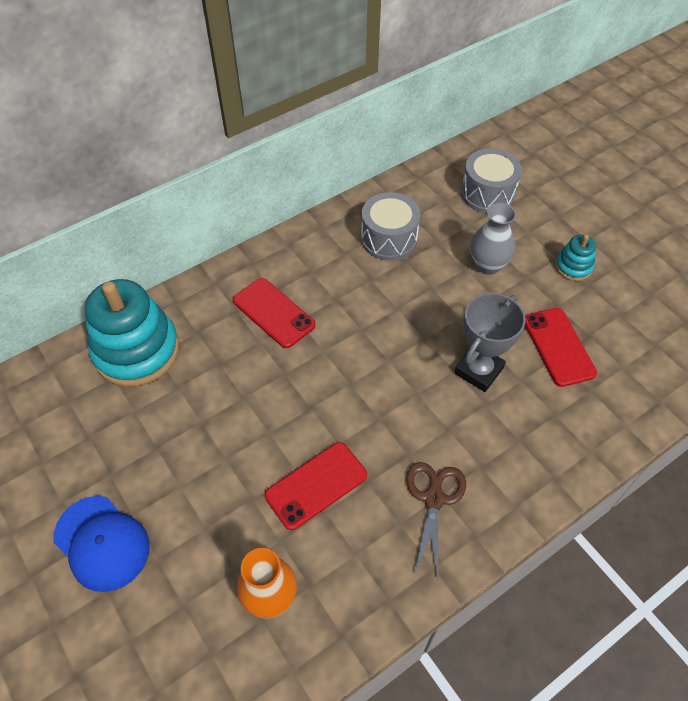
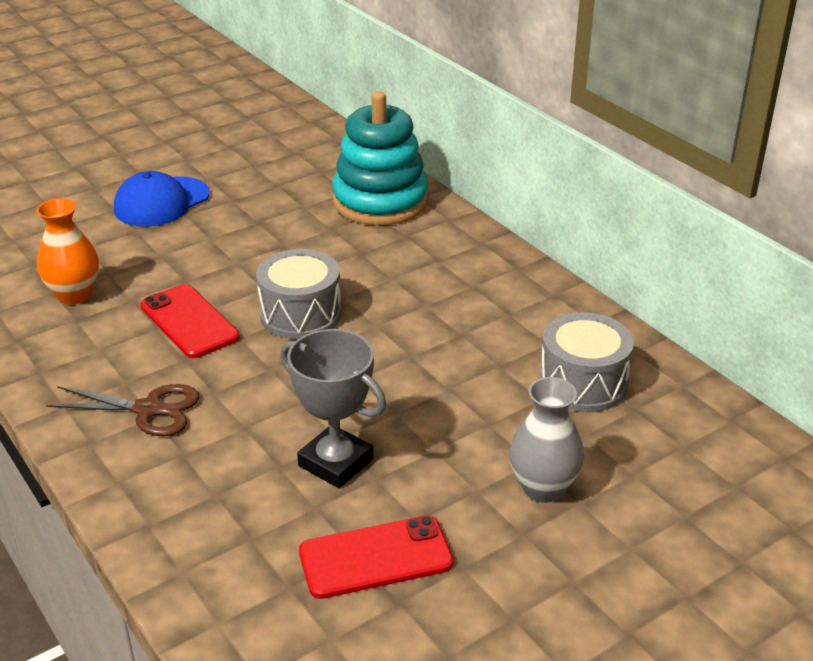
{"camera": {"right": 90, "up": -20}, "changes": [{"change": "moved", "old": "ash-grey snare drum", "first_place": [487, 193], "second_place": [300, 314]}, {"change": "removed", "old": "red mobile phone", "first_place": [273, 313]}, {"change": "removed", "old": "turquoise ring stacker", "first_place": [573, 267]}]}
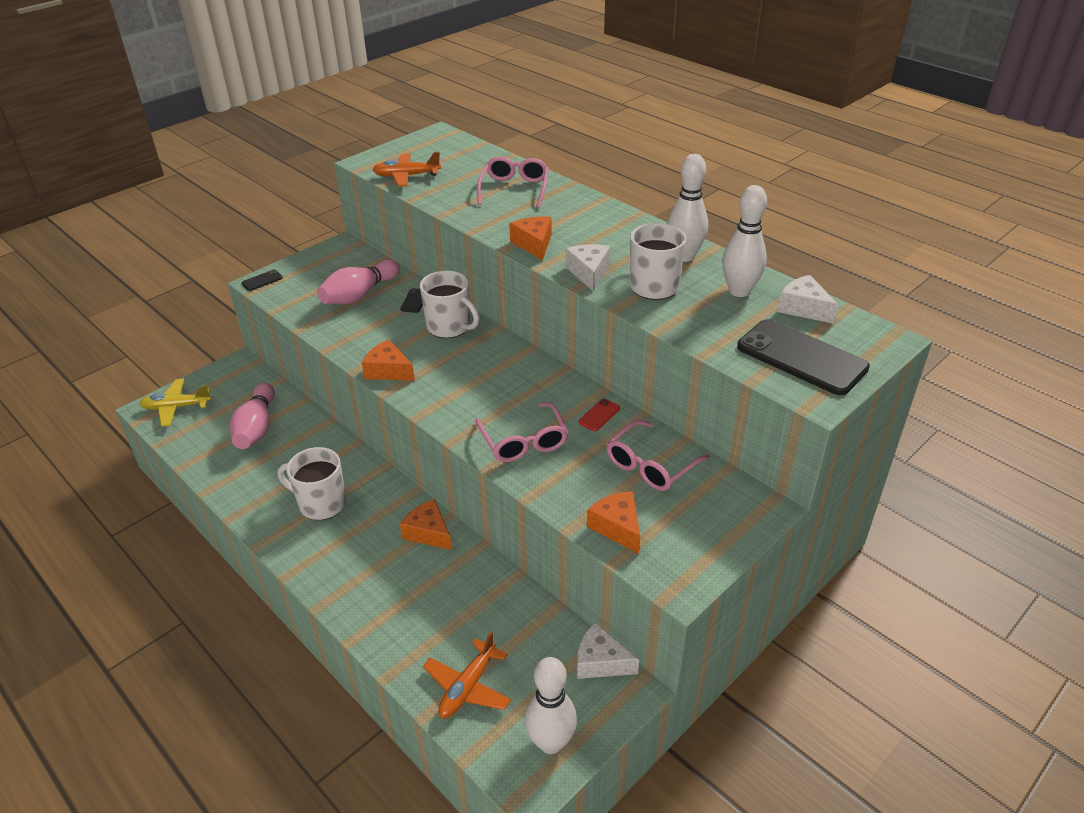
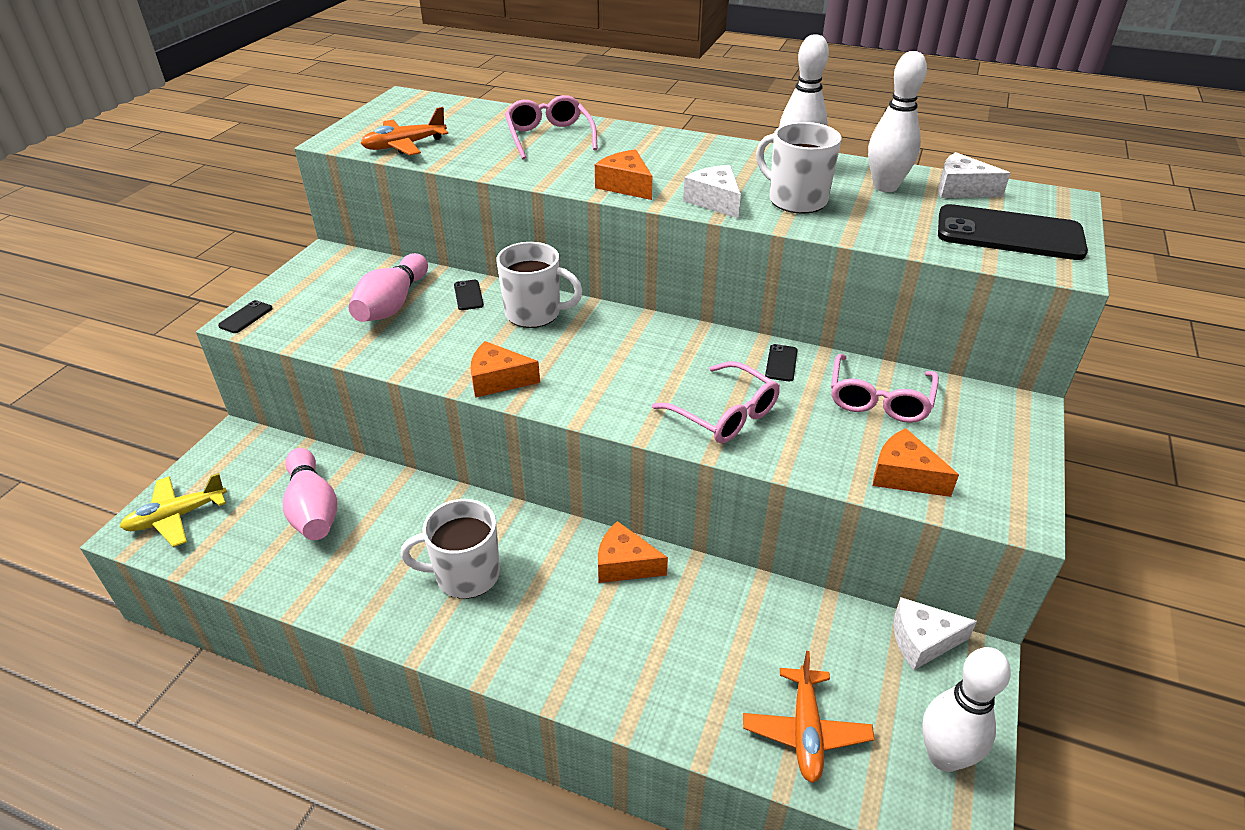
{"camera": {"right": -25, "up": 0}, "changes": [{"change": "recoloured", "old": "red mobile phone", "new": "black mobile phone", "first_place": [599, 415], "second_place": [781, 363]}]}
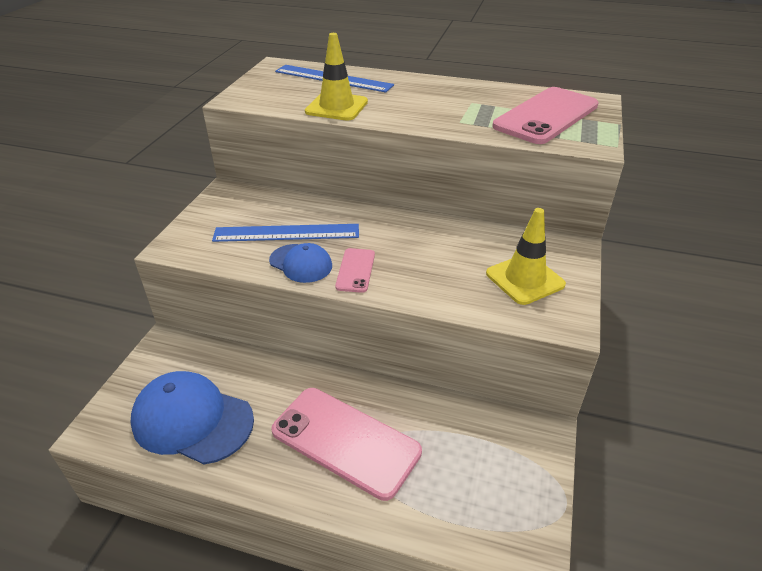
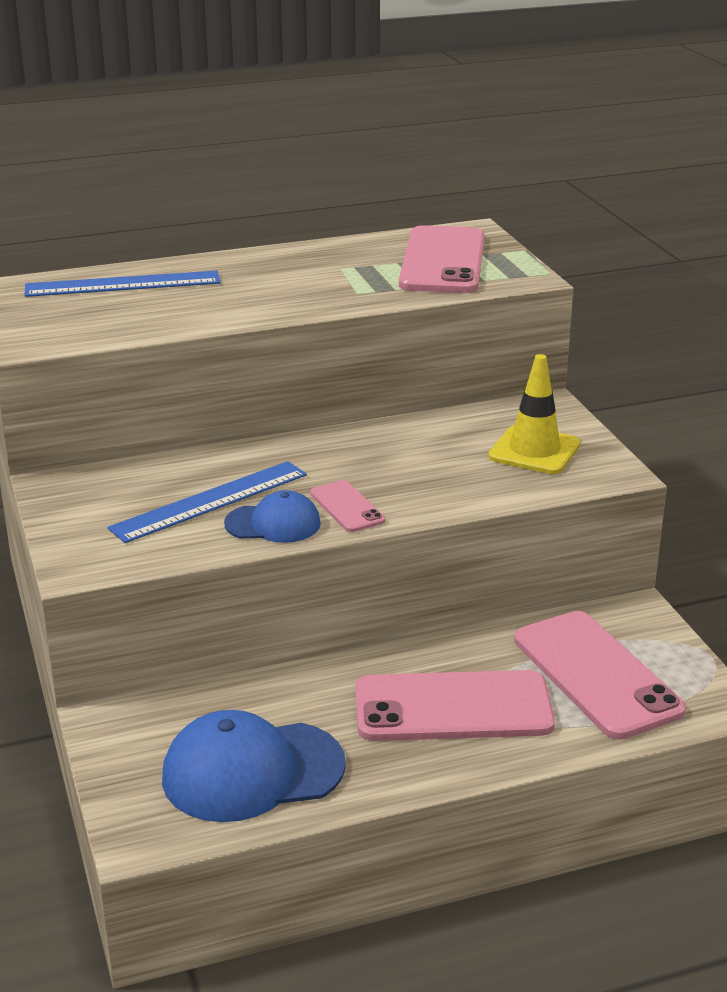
{"camera": {"right": -35, "up": -10}, "changes": [{"change": "added", "new": "rose-pink mobile phone", "second_place": [596, 675]}, {"change": "removed", "old": "bright yellow safety cone", "first_place": [336, 107]}]}
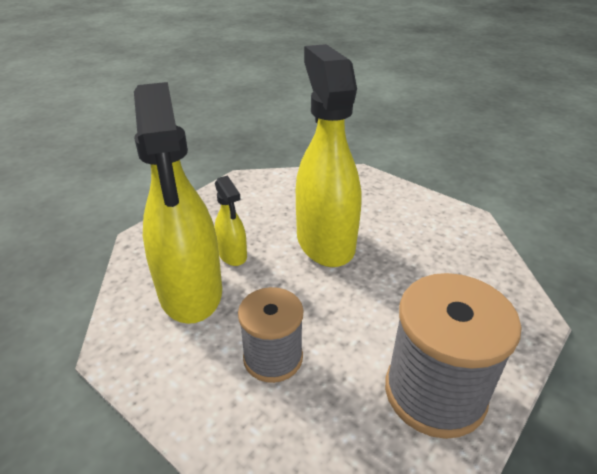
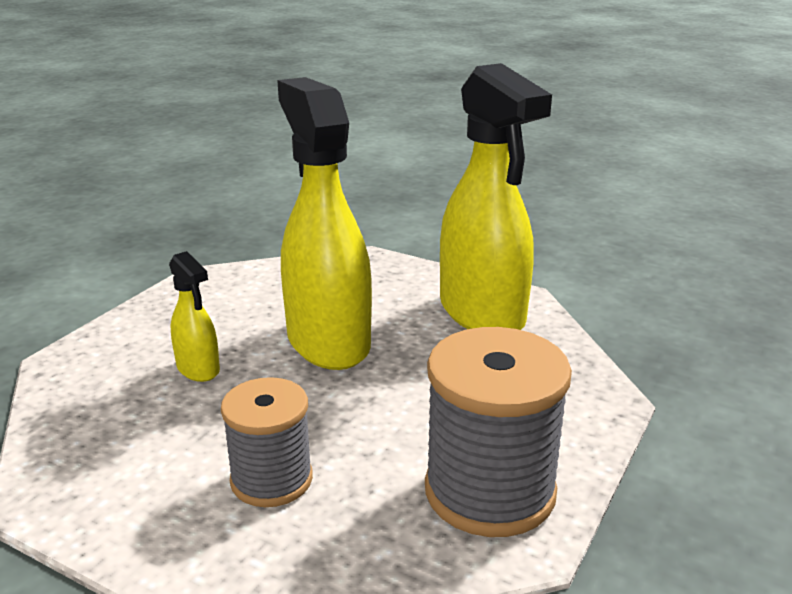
{"camera": {"right": -10, "up": -10}, "changes": [{"change": "moved", "old": "bright yellow spray cleaner", "first_place": [191, 292], "second_place": [482, 313]}]}
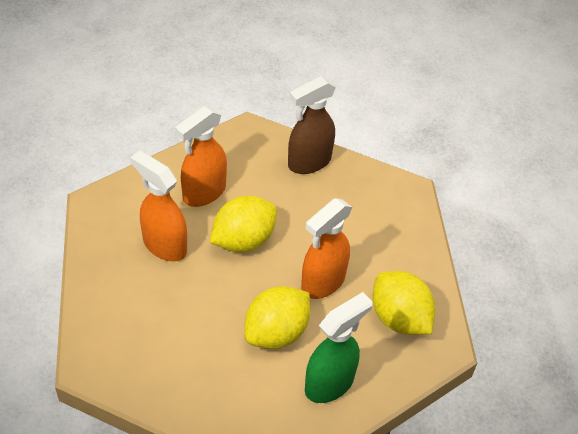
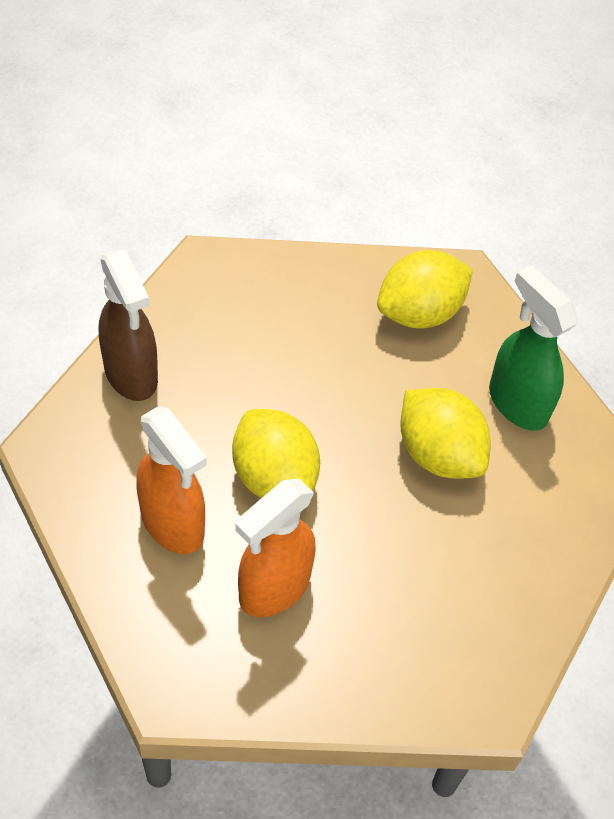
{"camera": {"right": -85, "up": 5}, "changes": [{"change": "removed", "old": "bright orange spray cleaner", "first_place": [322, 282]}]}
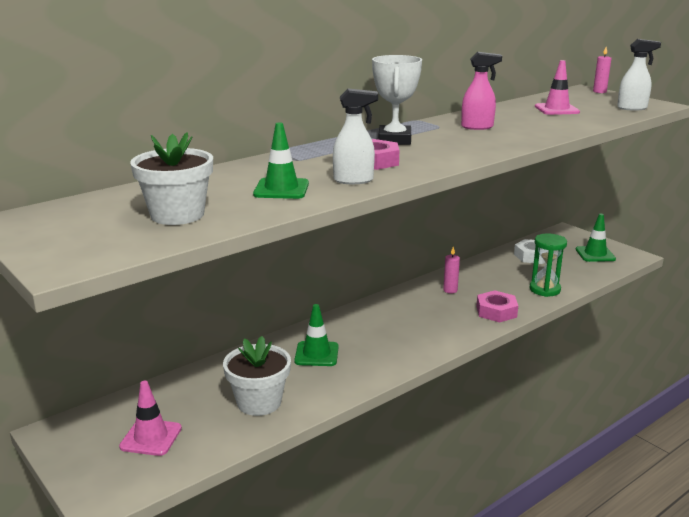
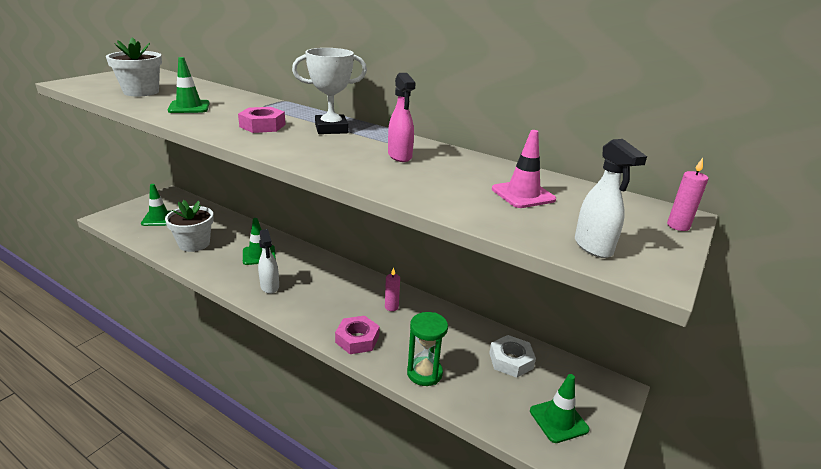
{"camera": {"right": 70, "up": 5}, "changes": [{"change": "recoloured", "old": "rose-pink safety cone", "new": "green safety cone", "first_place": [151, 437], "second_place": [159, 218]}, {"change": "moved", "old": "white spray cleaner", "first_place": [354, 180], "second_place": [270, 286]}]}
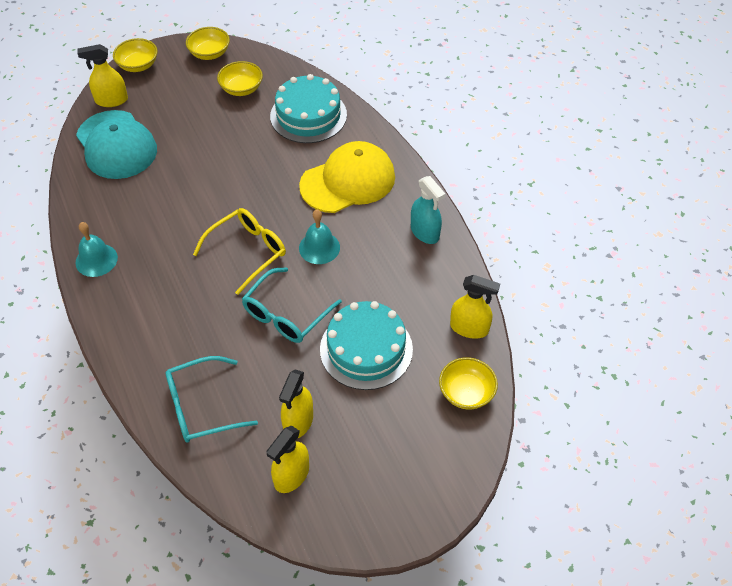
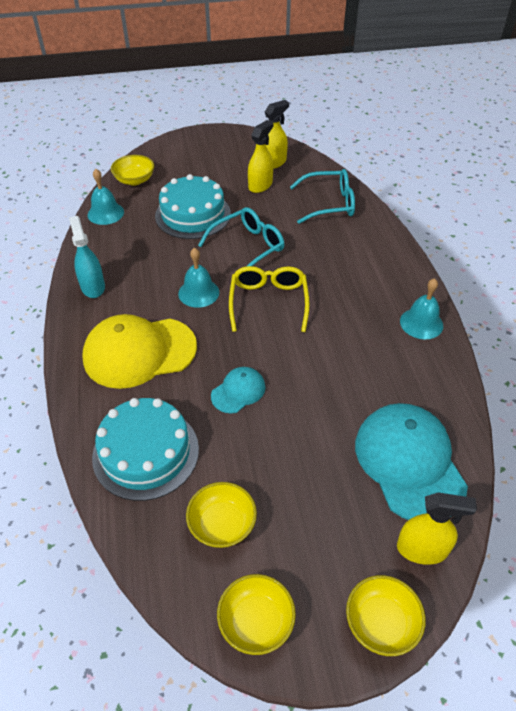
{"camera": {"right": -165, "up": -5}, "changes": [{"change": "replaced", "old": "bright yellow spray cleaner", "new": "turquoise school bell", "first_place": [469, 328], "second_place": [105, 213]}, {"change": "added", "new": "turquoise baseball cap", "second_place": [238, 391]}, {"change": "turned", "old": "bright yellow eyeglasses", "first_place": [247, 252], "second_place": [268, 302], "degrees": 120}]}
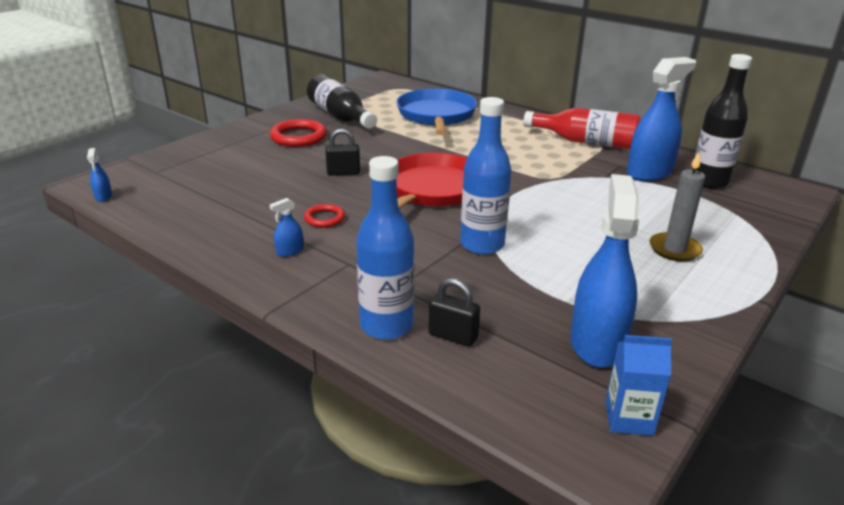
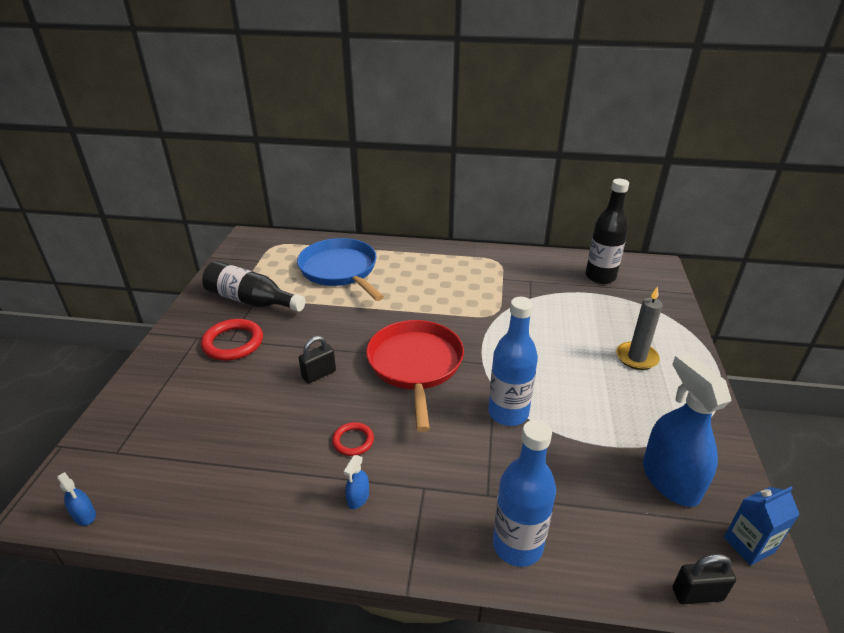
{"camera": {"right": -30, "up": 5}, "changes": [{"change": "moved", "old": "black padlock", "first_place": [453, 336], "second_place": [697, 594]}, {"change": "removed", "old": "red flask", "first_place": [586, 142]}, {"change": "removed", "old": "blue spray cleaner", "first_place": [649, 172]}]}
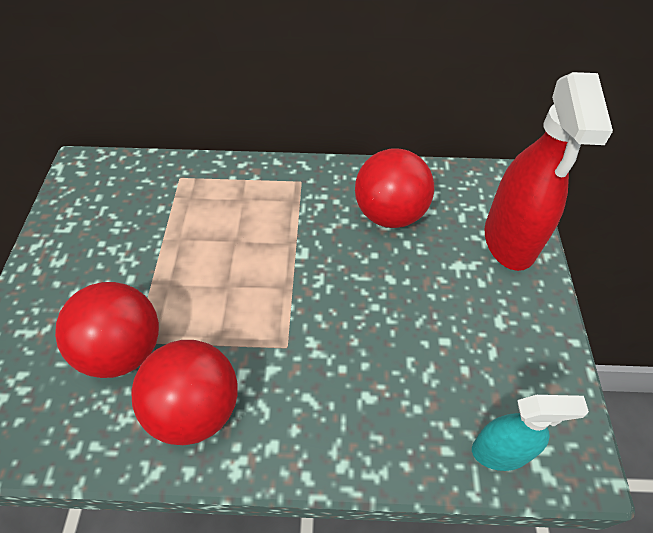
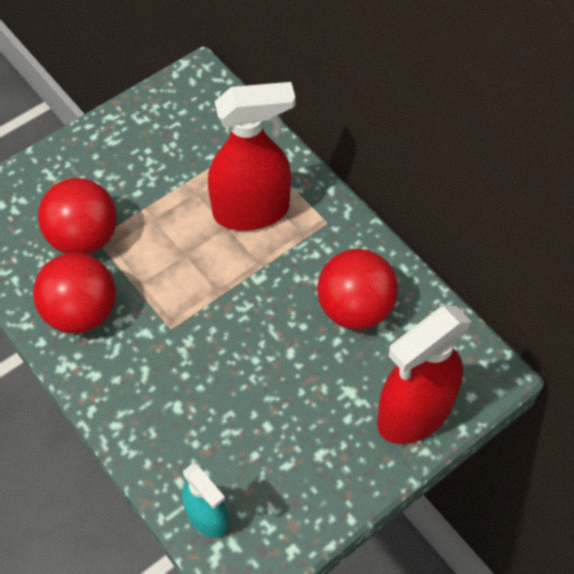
{"camera": {"right": 50, "up": 5}, "changes": [{"change": "added", "new": "red spray cleaner", "second_place": [252, 211]}]}
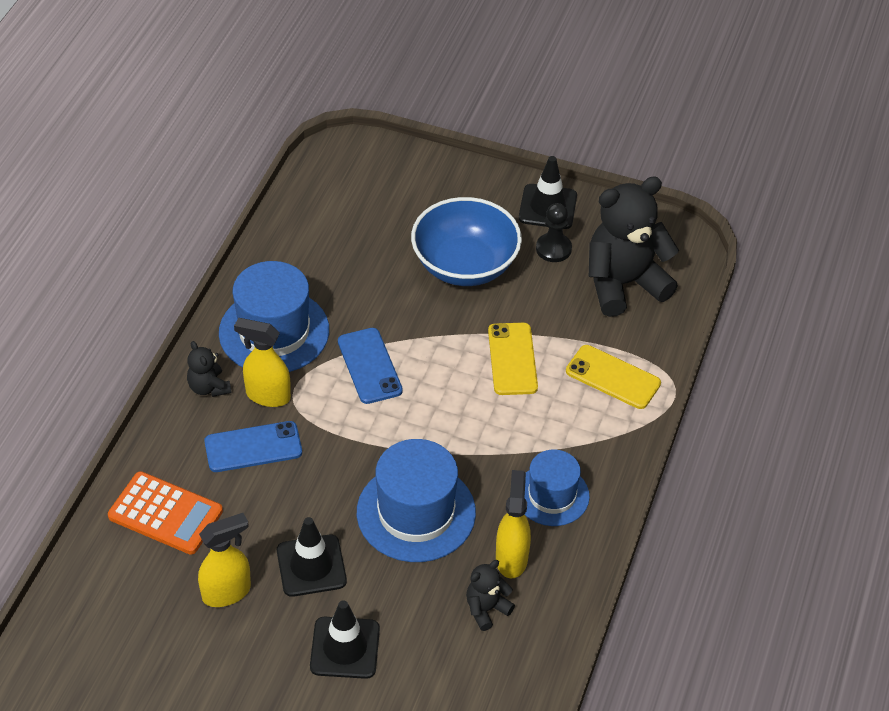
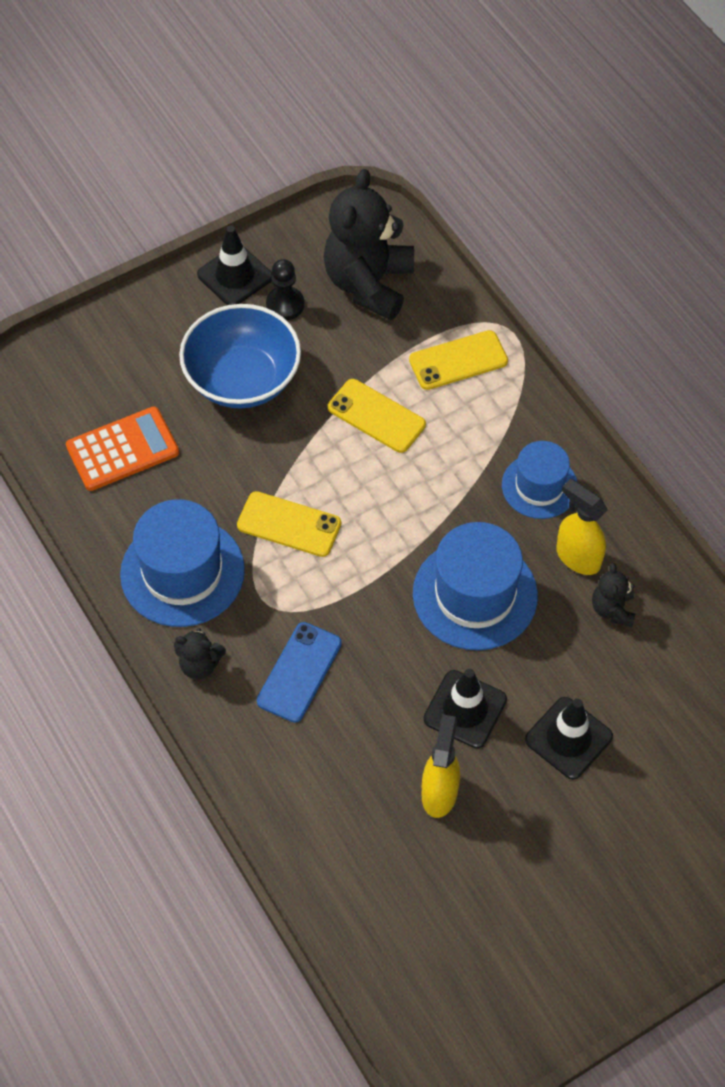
{"camera": {"right": -50, "up": 10}, "changes": [{"change": "moved", "old": "bright orange calculator", "first_place": [165, 514], "second_place": [122, 449]}, {"change": "recoloured", "old": "blue mobile phone", "new": "bright yellow mobile phone", "first_place": [369, 366], "second_place": [289, 524]}, {"change": "removed", "old": "bright yellow spray cleaner", "first_place": [267, 395]}]}
